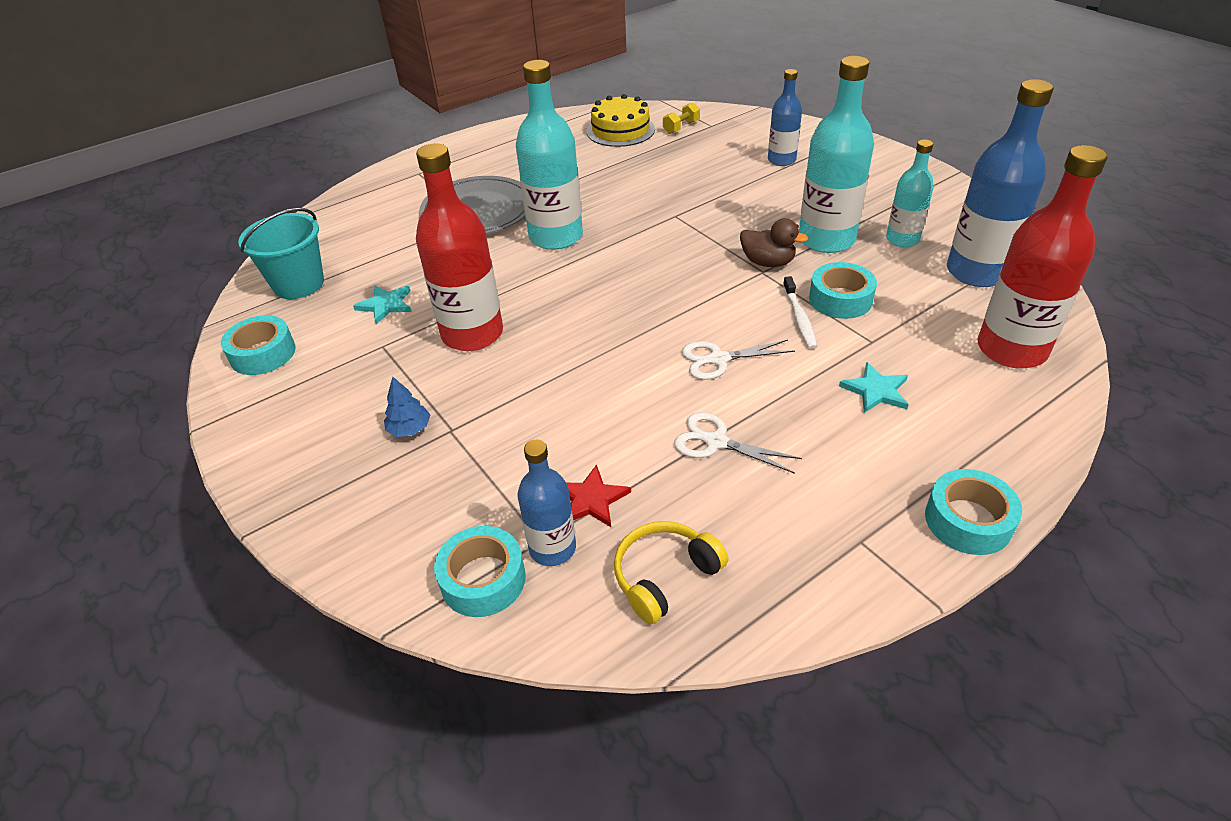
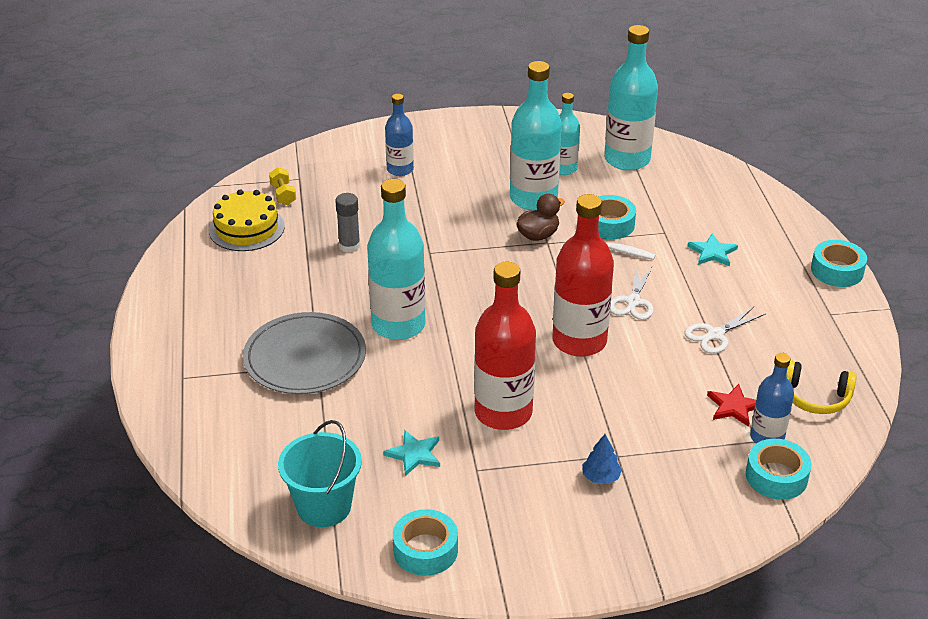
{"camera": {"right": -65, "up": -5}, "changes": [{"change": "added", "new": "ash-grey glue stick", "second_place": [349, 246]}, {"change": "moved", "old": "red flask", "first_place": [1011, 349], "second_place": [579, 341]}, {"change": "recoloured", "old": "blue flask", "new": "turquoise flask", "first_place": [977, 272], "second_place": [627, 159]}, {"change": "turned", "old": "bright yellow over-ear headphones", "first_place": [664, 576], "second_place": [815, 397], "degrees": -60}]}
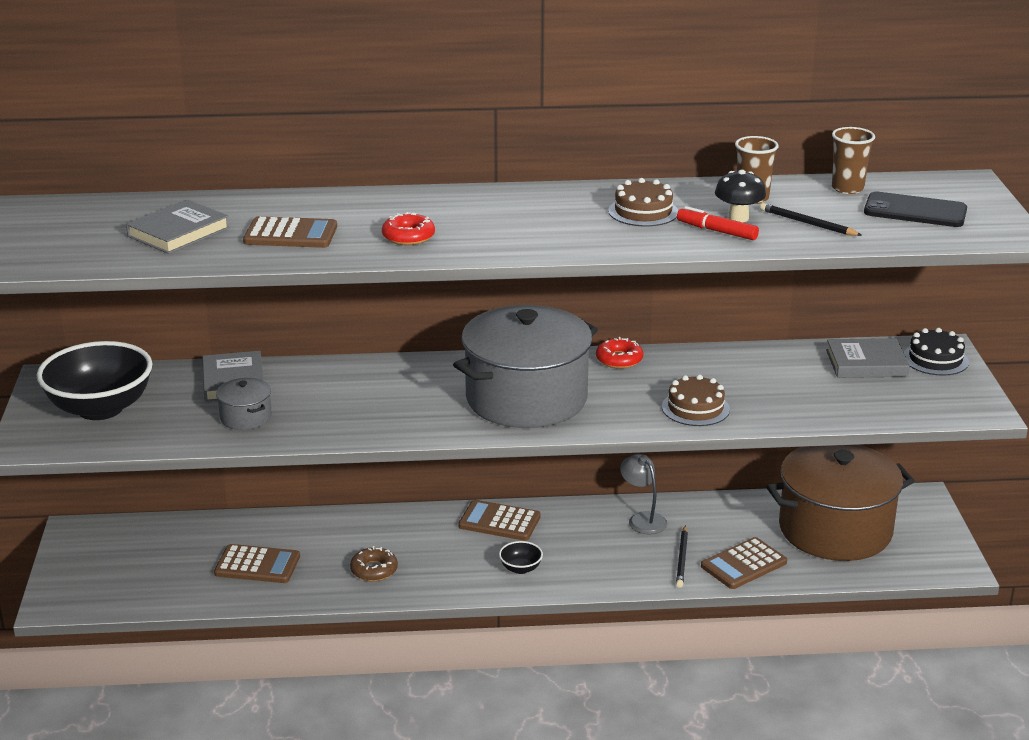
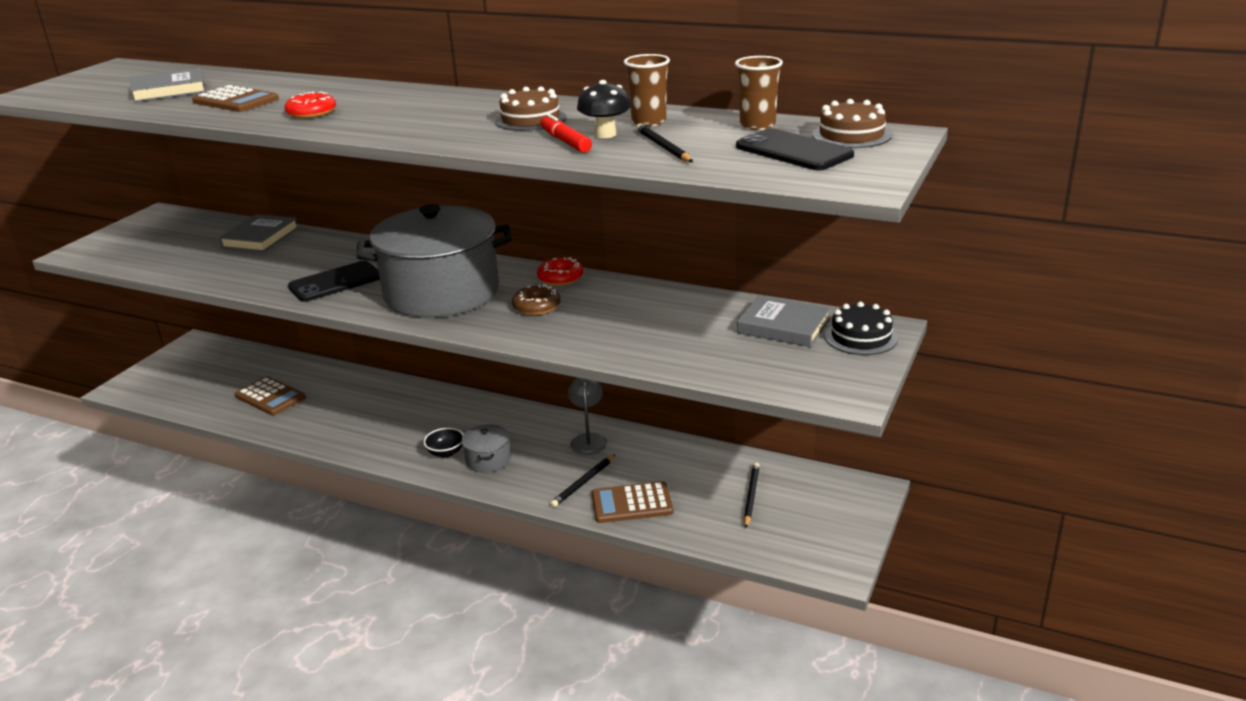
{"camera": {"right": 30, "up": 0}, "changes": [{"change": "added", "new": "black mobile phone", "second_place": [335, 282]}, {"change": "moved", "old": "ash-grey cooking pot", "first_place": [246, 417], "second_place": [488, 460]}, {"change": "moved", "old": "dark brown doughnut", "first_place": [374, 570], "second_place": [536, 306]}, {"change": "replaced", "old": "dark brown cooking pot", "new": "black wooden pencil", "first_place": [835, 530], "second_place": [751, 496]}, {"change": "moved", "old": "dark brown cake", "first_place": [695, 408], "second_place": [851, 135]}, {"change": "removed", "old": "black serving bowl", "first_place": [100, 408]}, {"change": "removed", "old": "dark brown calculator", "first_place": [499, 521]}]}
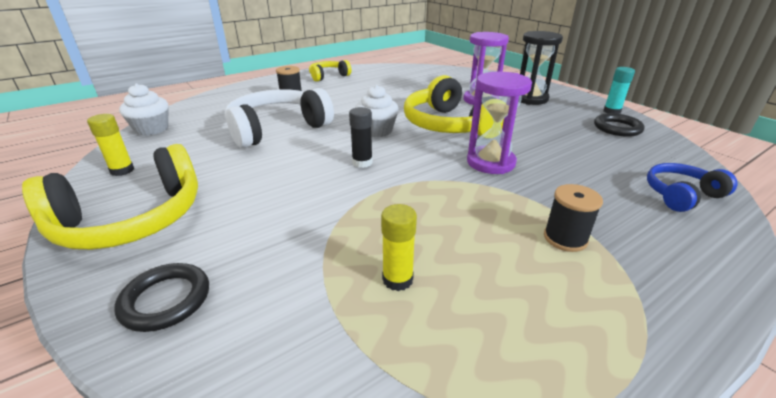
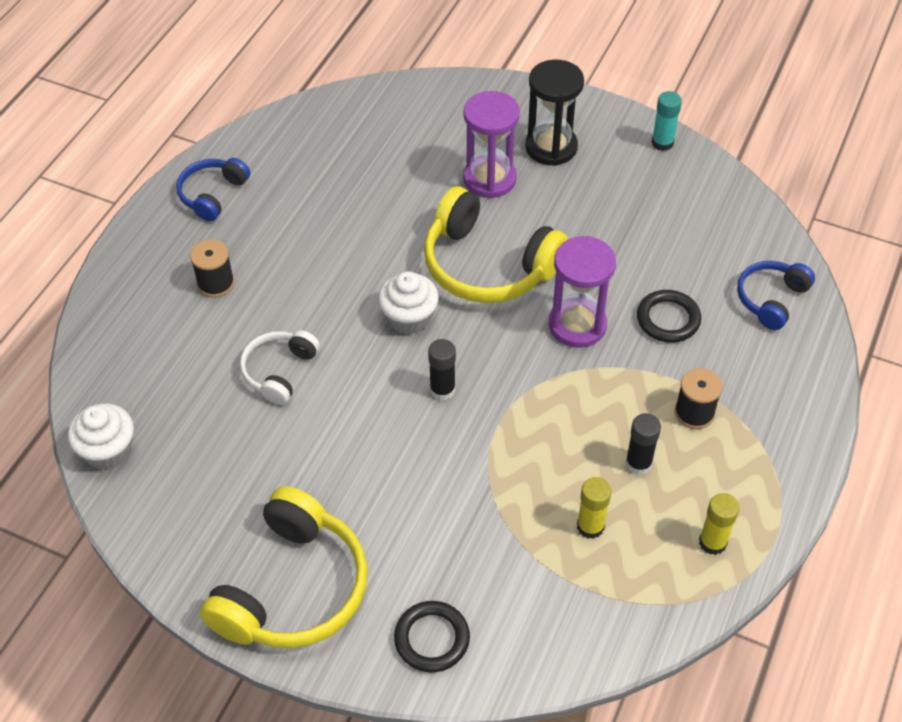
{"camera": {"right": -30, "up": 20}, "changes": [{"change": "recoloured", "old": "bright yellow over-ear headphones", "new": "blue over-ear headphones", "first_place": [328, 76], "second_place": [212, 194]}, {"change": "resized", "old": "white over-ear headphones", "first_place": [277, 129], "second_place": [279, 371], "factor": 0.55}, {"change": "added", "new": "black glue stick", "second_place": [638, 463]}, {"change": "moved", "old": "black hoop", "first_place": [617, 128], "second_place": [668, 319]}, {"change": "moved", "old": "bright yellow glue stick", "first_place": [122, 170], "second_place": [712, 542]}]}
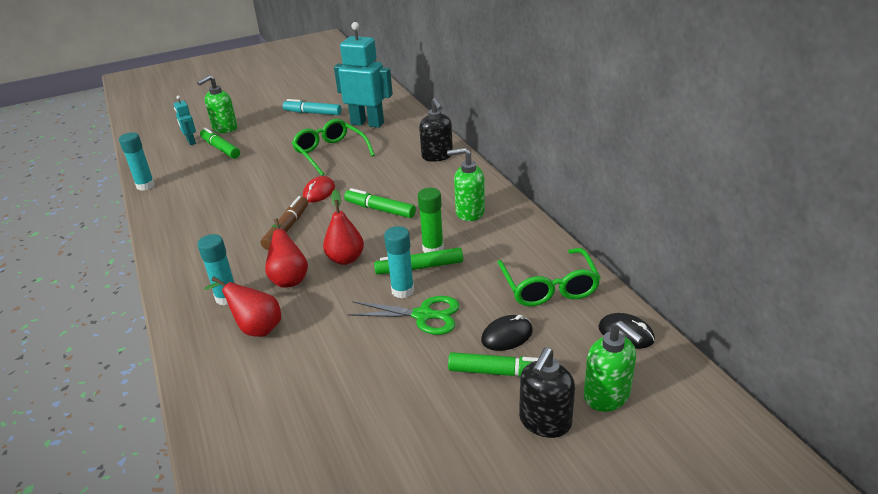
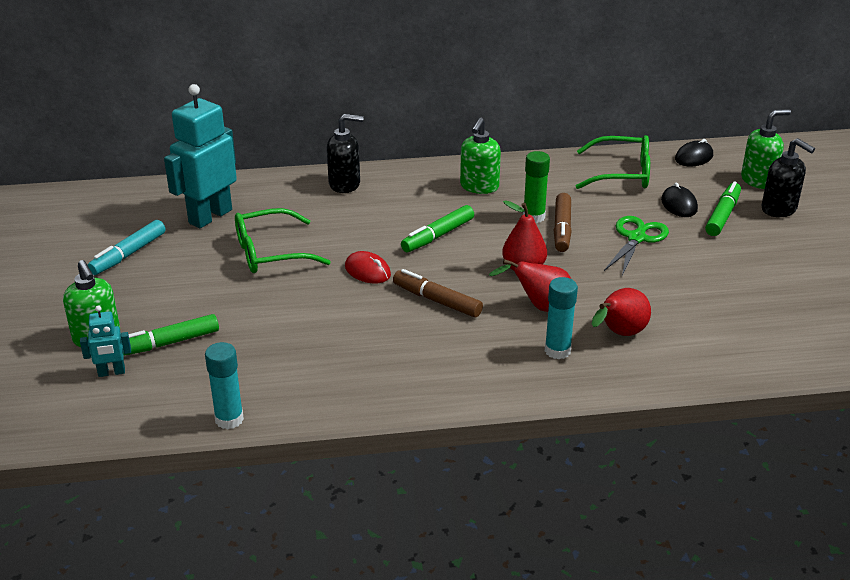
{"camera": {"right": -75, "up": 0}, "changes": [{"change": "recoloured", "old": "green marker pen", "new": "dark brown marker pen", "first_place": [419, 268], "second_place": [562, 229]}, {"change": "removed", "old": "turquoise glue stick", "first_place": [402, 291]}]}
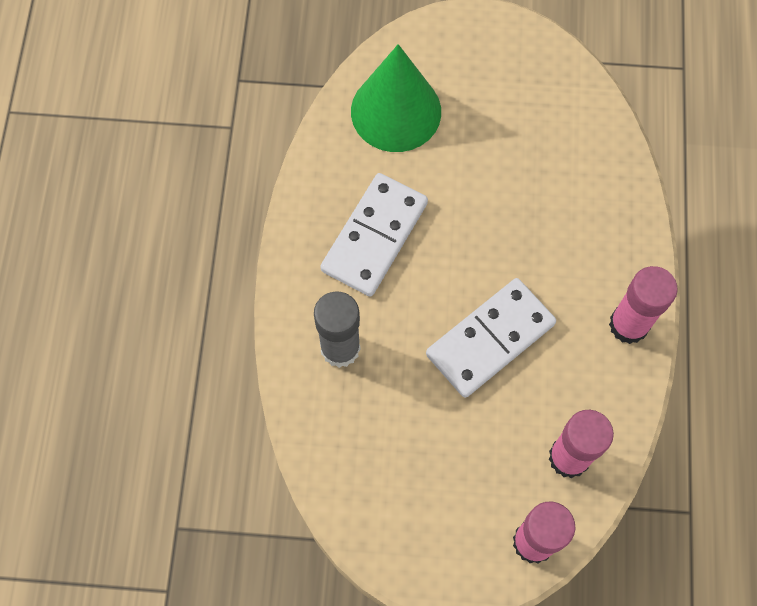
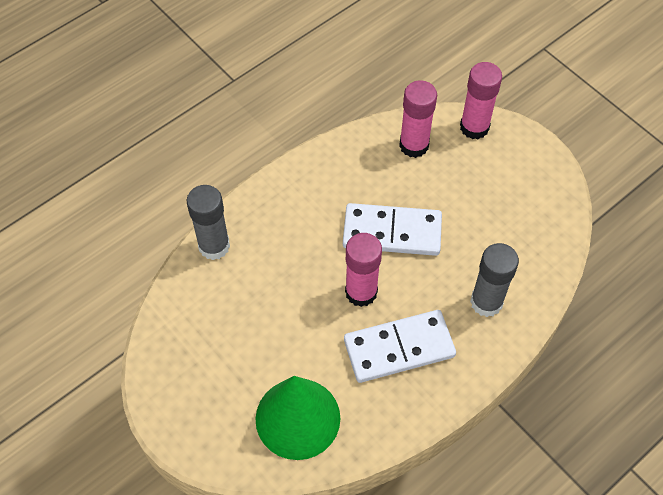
{"camera": {"right": -135, "up": -10}, "changes": [{"change": "added", "new": "ash-grey glue stick", "second_place": [214, 246]}, {"change": "moved", "old": "rose-pink glue stick", "first_place": [628, 325], "second_place": [361, 292]}]}
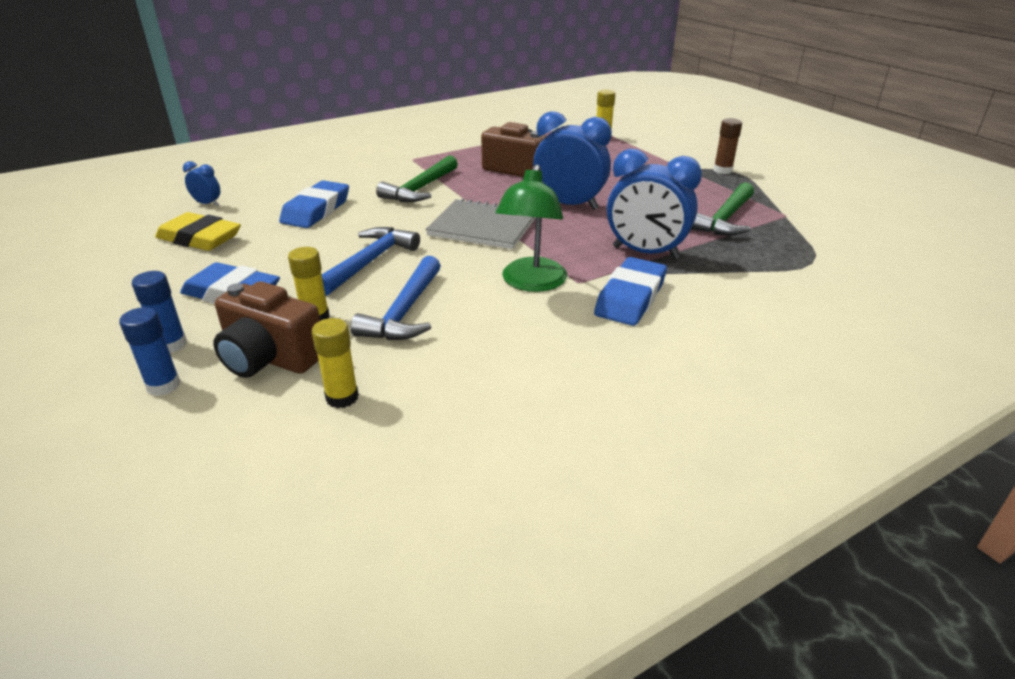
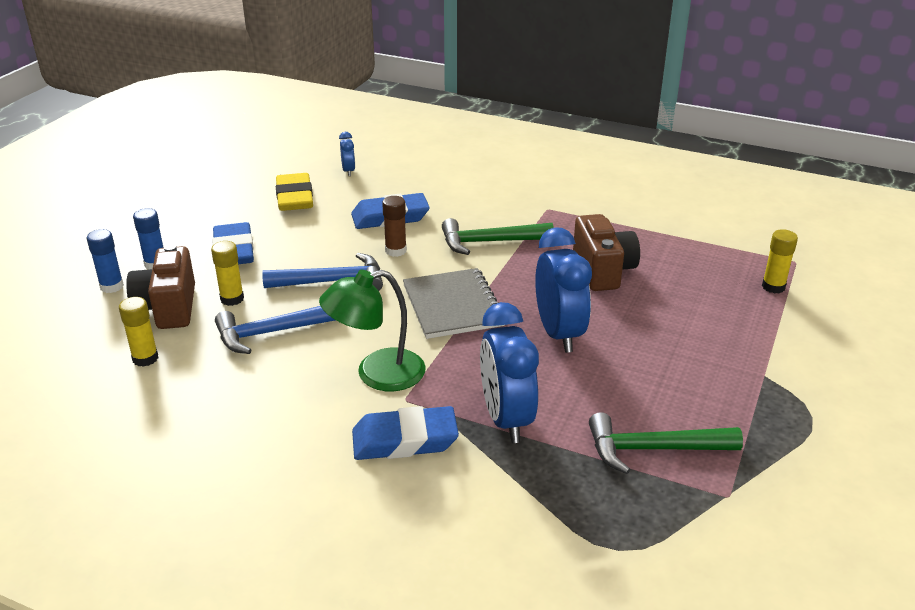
{"camera": {"right": 55, "up": 0}, "changes": [{"change": "moved", "old": "dark brown glue stick", "first_place": [722, 170], "second_place": [395, 251]}]}
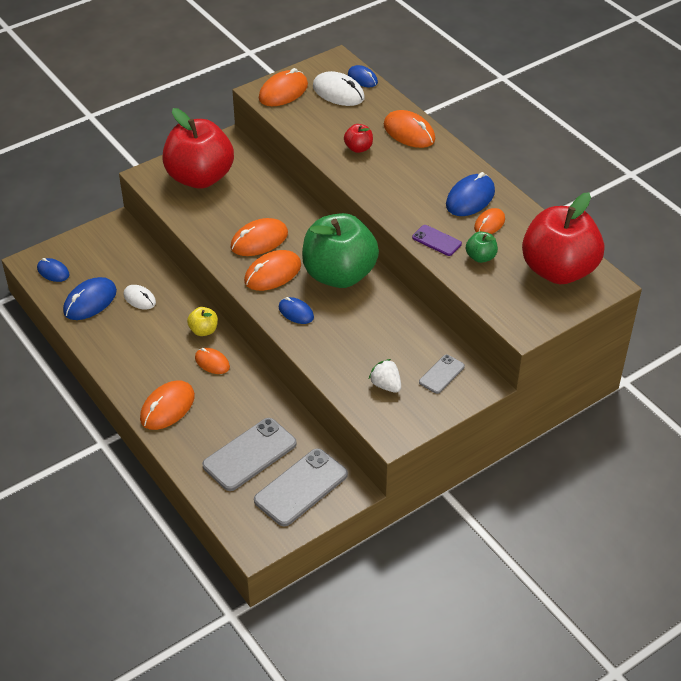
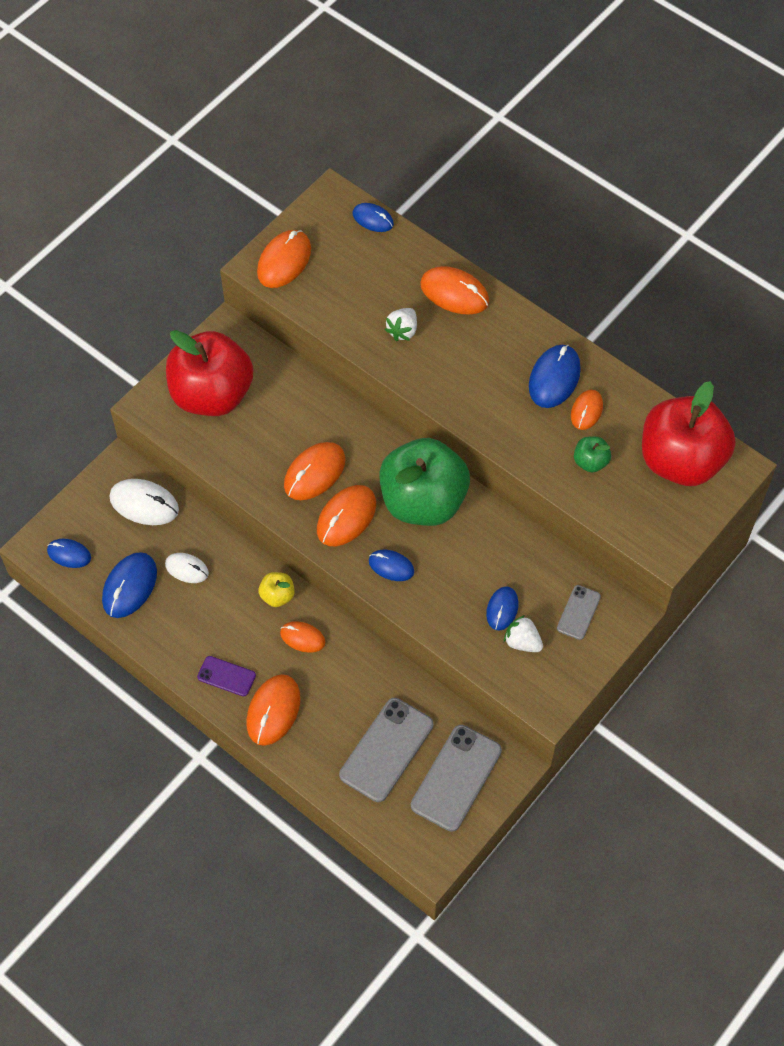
{"camera": {"right": -15, "up": 15}, "changes": [{"change": "moved", "old": "white mouse", "first_place": [338, 92], "second_place": [144, 504]}, {"change": "moved", "old": "violet mobile phone", "first_place": [436, 241], "second_place": [226, 676]}, {"change": "replaced", "old": "red apple", "new": "white berry", "first_place": [358, 148], "second_place": [402, 331]}, {"change": "added", "new": "blue mouse", "second_place": [502, 609]}]}
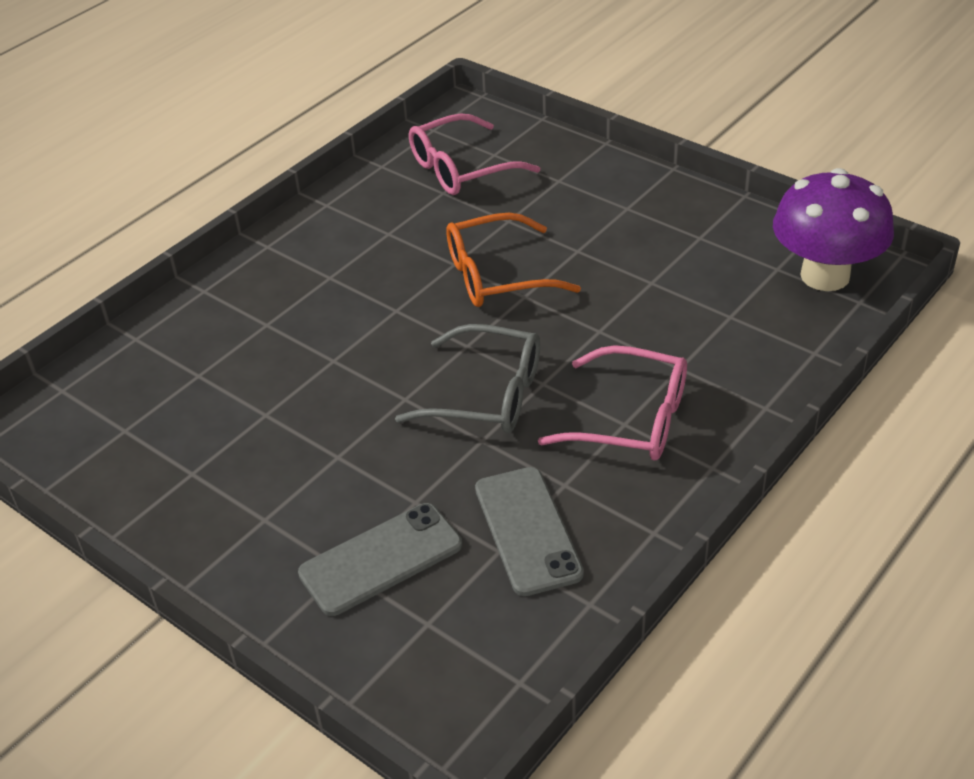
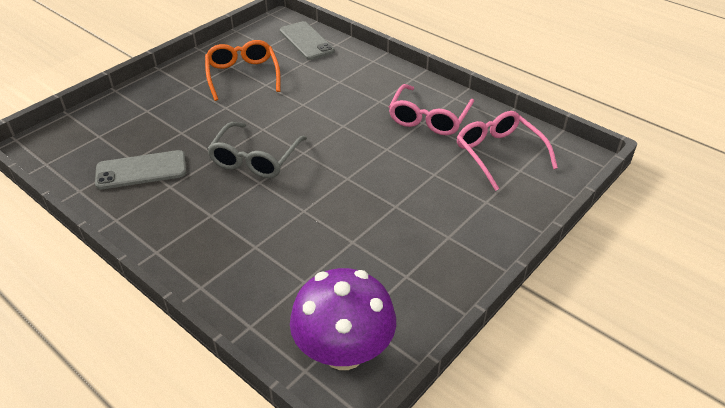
{"camera": {"right": 90, "up": 0}, "changes": [{"change": "moved", "old": "bright orange eyeglasses", "first_place": [498, 275], "second_place": [243, 76]}, {"change": "moved", "old": "ash-grey mobile phone", "first_place": [381, 559], "second_place": [306, 41]}, {"change": "moved", "old": "rose-pink eyeglasses", "first_place": [630, 419], "second_place": [429, 118]}]}
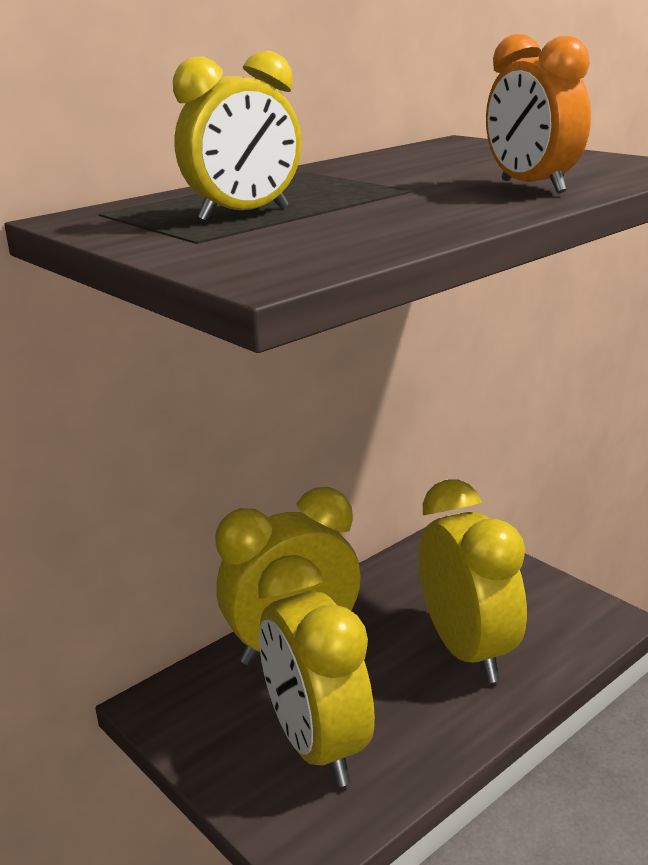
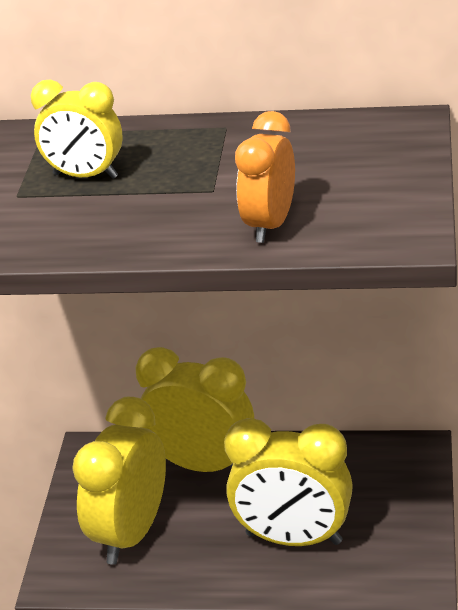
{"camera": {"right": 50, "up": 10}, "changes": [{"change": "turned", "old": "bright yellow alarm clock", "first_place": [468, 651], "second_place": [293, 539], "degrees": 75}]}
